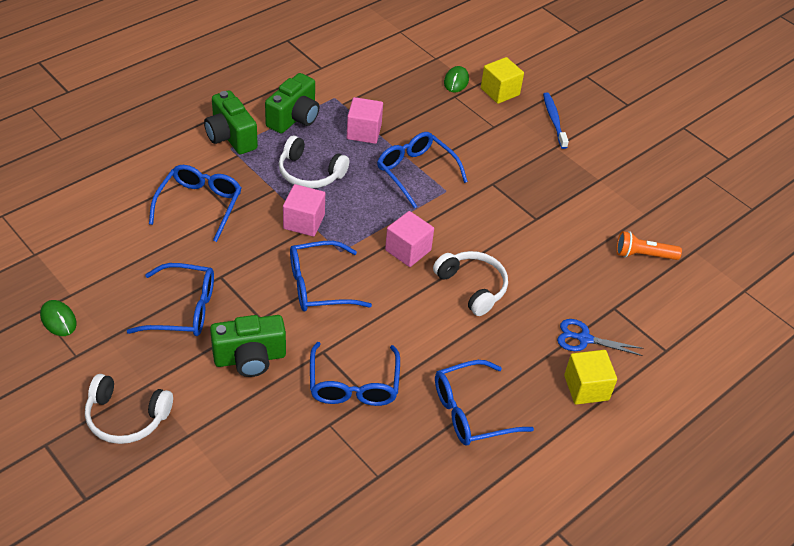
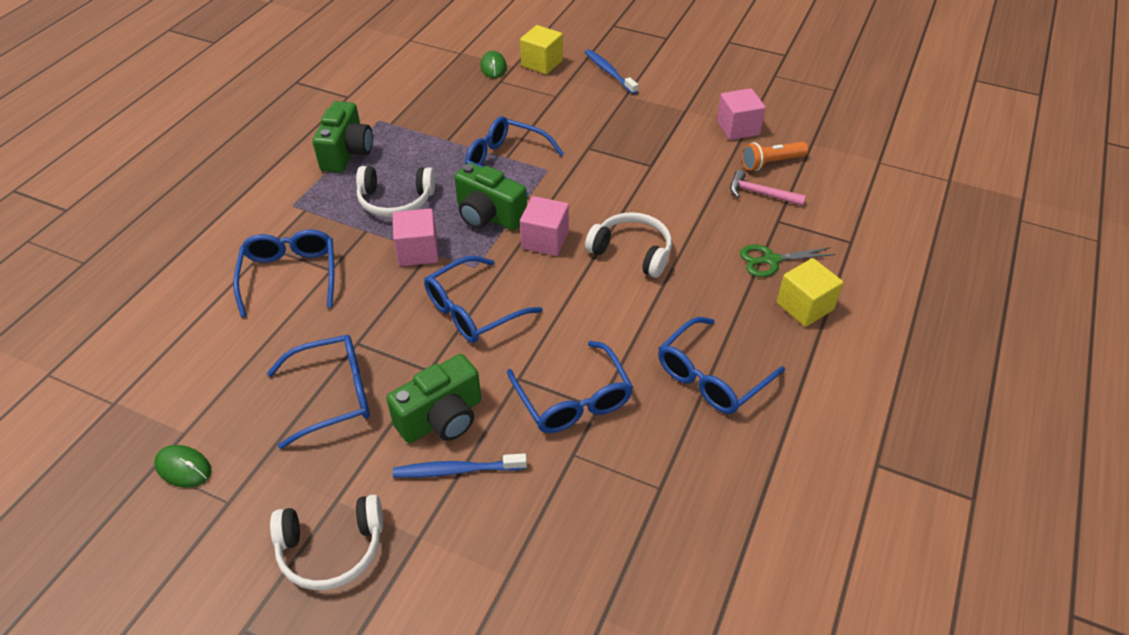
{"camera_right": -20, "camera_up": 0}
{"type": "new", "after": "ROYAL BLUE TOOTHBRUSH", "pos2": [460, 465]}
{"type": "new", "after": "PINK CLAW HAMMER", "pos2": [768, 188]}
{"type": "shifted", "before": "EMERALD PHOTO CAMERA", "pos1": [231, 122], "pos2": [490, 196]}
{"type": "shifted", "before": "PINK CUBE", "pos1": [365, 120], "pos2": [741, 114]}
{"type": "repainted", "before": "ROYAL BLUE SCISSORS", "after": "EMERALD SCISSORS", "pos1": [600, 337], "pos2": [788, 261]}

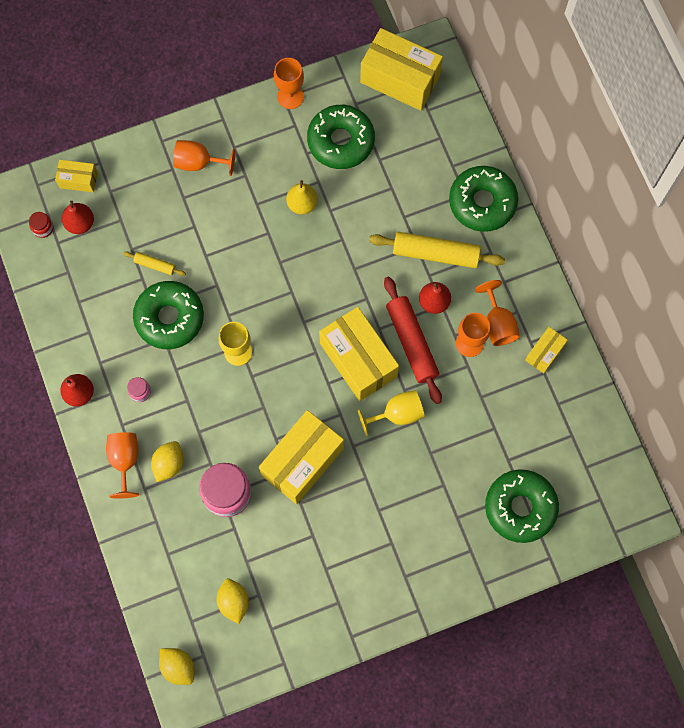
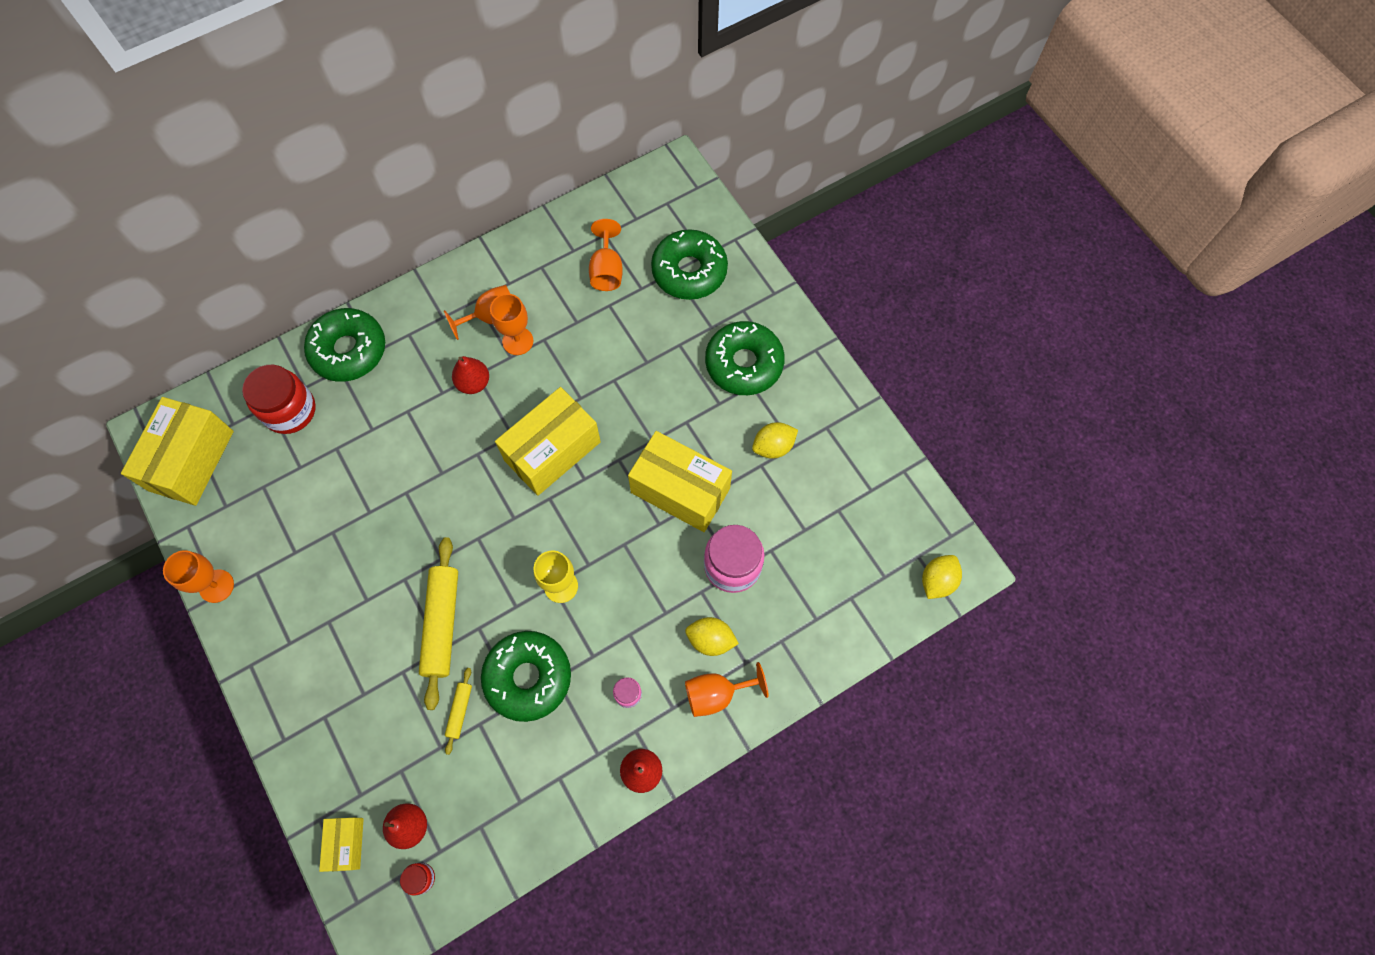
{"camera_right": -100, "camera_up": -5}
{"type": "gone", "before": "YELLOW PEAR FRUIT", "pos1": [302, 197]}
{"type": "gone", "before": "YELLOW WINE GLASS", "pos1": [391, 413]}
{"type": "gone", "before": "SCARLET ROLLING PIN", "pos1": [413, 340]}
{"type": "gone", "before": "YELLOW BOX", "pos1": [546, 350]}
{"type": "new", "after": "SCARLET JAM JAR", "pos2": [279, 399]}
{"type": "shifted", "before": "BRIGHT ORANGE WINE GLASS", "pos1": [204, 158], "pos2": [606, 255]}
{"type": "shifted", "before": "YELLOW LEMON", "pos1": [233, 601], "pos2": [775, 440]}
{"type": "shifted", "before": "EMERALD DONUT", "pos1": [341, 137], "pos2": [745, 358]}
{"type": "shifted", "before": "YELLOW ROLLING PIN", "pos1": [437, 250], "pos2": [438, 623]}

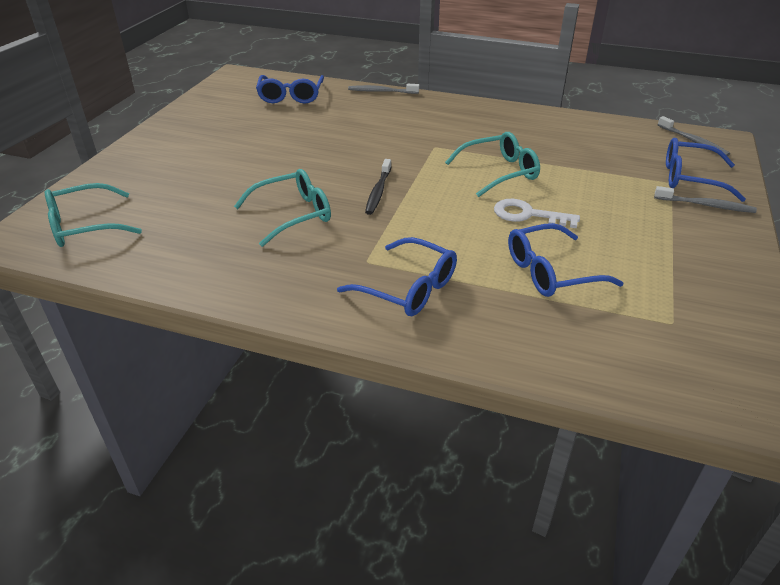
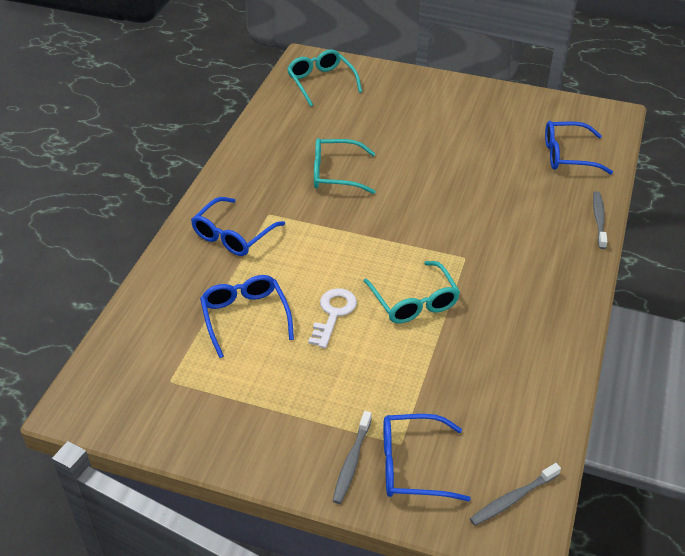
{"camera_right": 90, "camera_up": 5}
{"type": "gone", "before": "BLACK TOOTHBRUSH", "pos1": [378, 187]}
{"type": "rotated", "before": "TEAL SPECTACLES", "pos1": [282, 208], "pos2": [344, 166], "turn": 120}
{"type": "rotated", "before": "ROYAL BLUE SPECTACLES", "pos1": [706, 170], "pos2": [427, 458], "turn": -105}

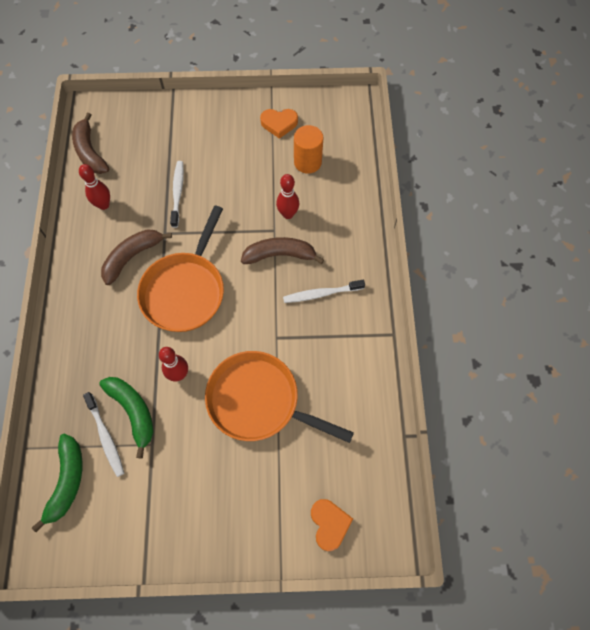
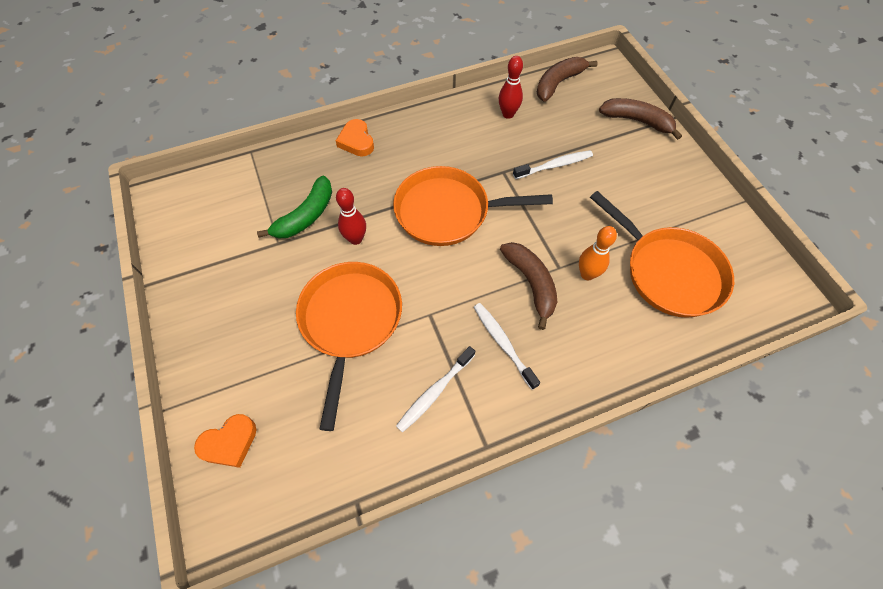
{"camera_right": 70, "camera_up": -5}
{"type": "gone", "before": "EMERALD BANANA", "pos1": [57, 483]}
{"type": "shifted", "before": "PURE WHITE TOOTHBRUSH", "pos1": [103, 434], "pos2": [435, 389]}
{"type": "shifted", "before": "RUSSET BANANA", "pos1": [136, 257], "pos2": [640, 119]}
{"type": "shifted", "before": "BRIGHT ORANGE LOVE HEART", "pos1": [279, 124], "pos2": [355, 137]}
{"type": "swapped", "before": "BRIGHT ORANGE SOLID CYLINDER", "after": "BRIGHT ORANGE PAN", "pos1": [308, 149], "pos2": [662, 254]}
{"type": "repainted", "before": "SCARLET TENPIN", "after": "BRIGHT ORANGE TENPIN", "pos1": [287, 196], "pos2": [598, 253]}

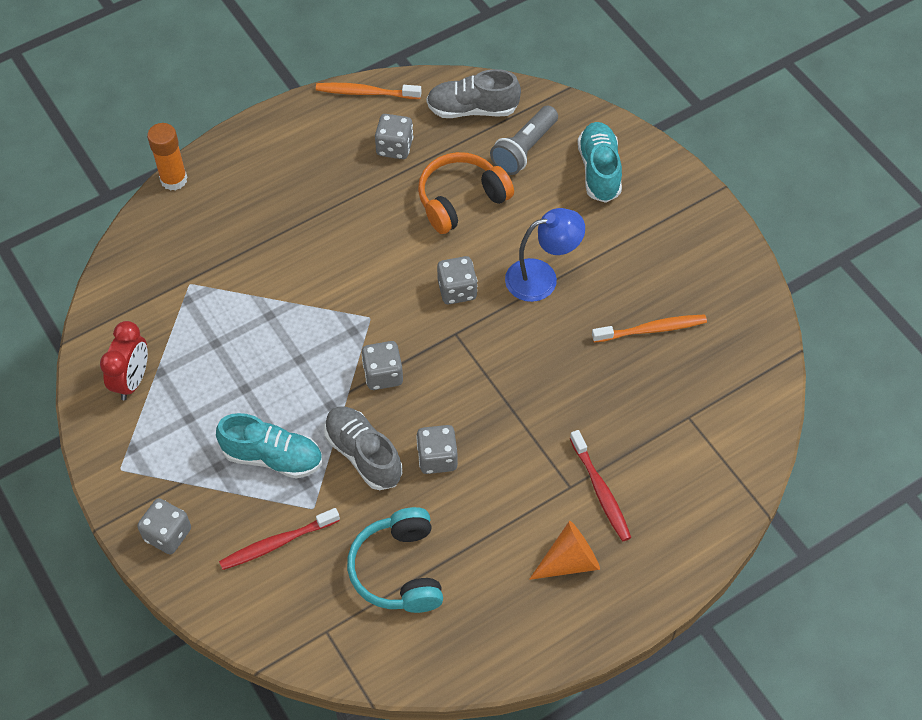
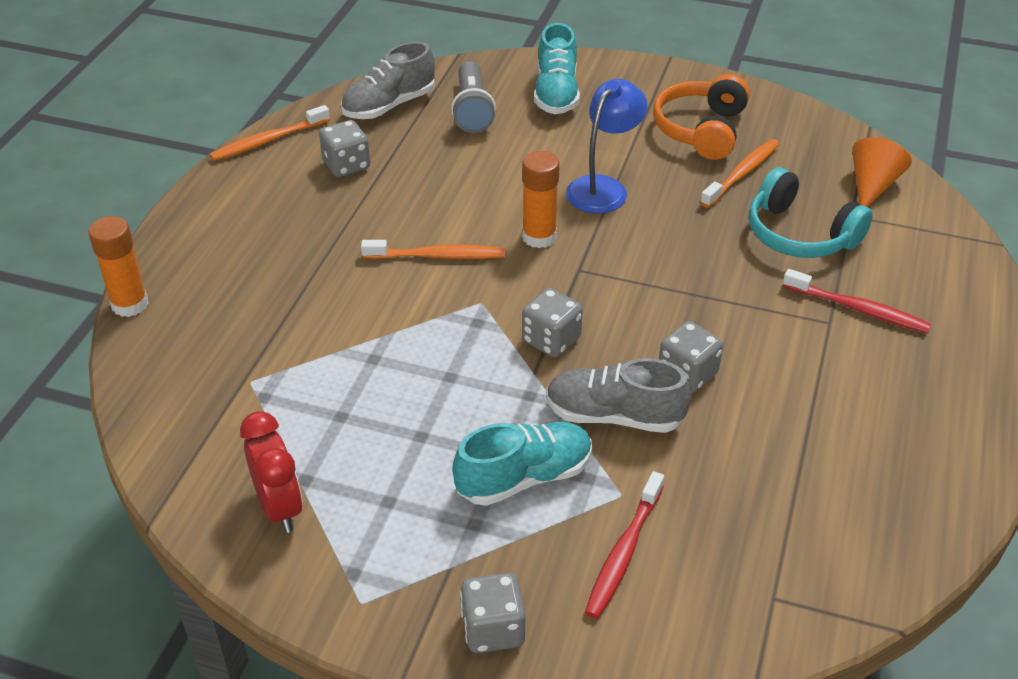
{"camera_right": -40, "camera_up": -15}
{"type": "new", "after": "BRIGHT ORANGE TOOTHBRUSH", "pos2": [433, 249]}
{"type": "shifted", "before": "TEAL HEADPHONES", "pos1": [395, 560], "pos2": [811, 212]}
{"type": "shifted", "before": "BRIGHT ORANGE HEADPHONES", "pos1": [466, 193], "pos2": [701, 117]}
{"type": "shifted", "before": "BRIGHT ORANGE CONE SHAPE", "pos1": [564, 550], "pos2": [882, 172]}
{"type": "swapped", "before": "ASH-GREY DIE", "after": "BRIGHT ORANGE STICK OF GLUE", "pos1": [457, 280], "pos2": [541, 199]}
{"type": "rotated", "before": "TEAL SNEAKER", "pos1": [600, 162], "pos2": [557, 68], "turn": -135}

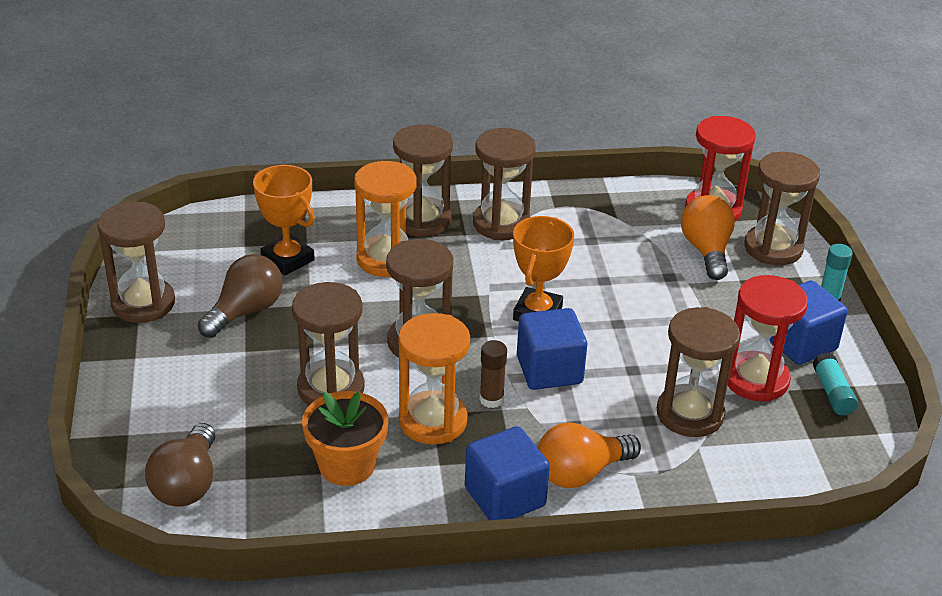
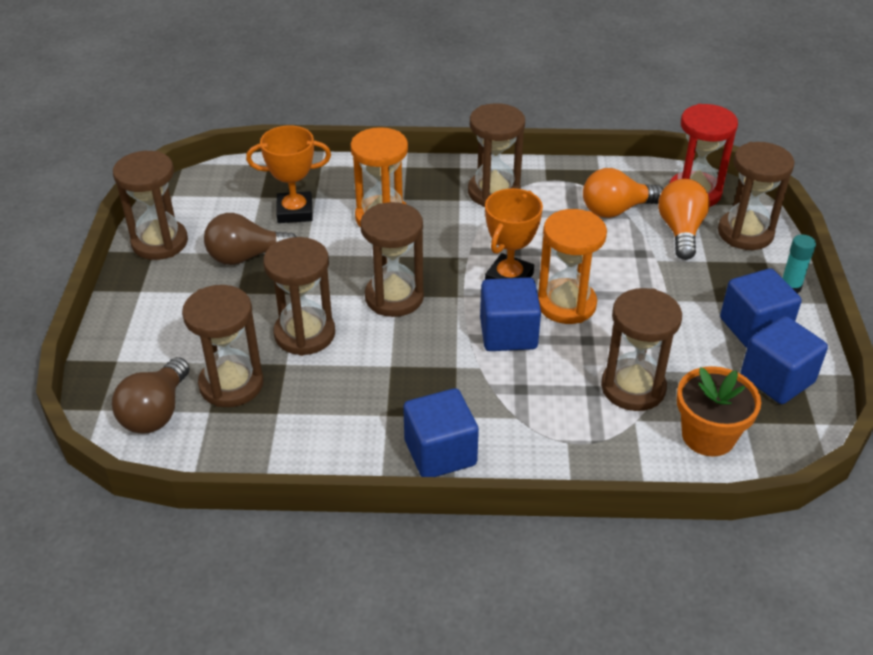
{"camera_right": 10, "camera_up": 5}
{"type": "gone", "before": "RUSSET STICK OF GLUE", "pos1": [493, 374]}
{"type": "gone", "before": "SCARLET SAND TIMER", "pos1": [767, 338]}
{"type": "shifted", "before": "BRIGHT ORANGE POTTED PLANT", "pos1": [345, 438], "pos2": [719, 411]}
{"type": "shifted", "before": "RUSSET SAND TIMER", "pos1": [423, 180], "pos2": [223, 346]}
{"type": "shifted", "before": "BRIGHT ORANGE SAND TIMER", "pos1": [434, 379], "pos2": [572, 266]}
{"type": "shifted", "before": "BRIGHT ORANGE BULB", "pos1": [589, 455], "pos2": [623, 193]}
{"type": "swapped", "before": "TEAL STICK OF GLUE", "after": "ROYAL BLUE CUBE", "pos1": [835, 384], "pos2": [784, 360]}
{"type": "rotated", "before": "RUSSET BULB", "pos1": [240, 296], "pos2": [250, 239], "turn": -150}
{"type": "rotated", "before": "BRIGHT ORANGE PRIZE CUP", "pos1": [284, 220], "pos2": [288, 174], "turn": -60}

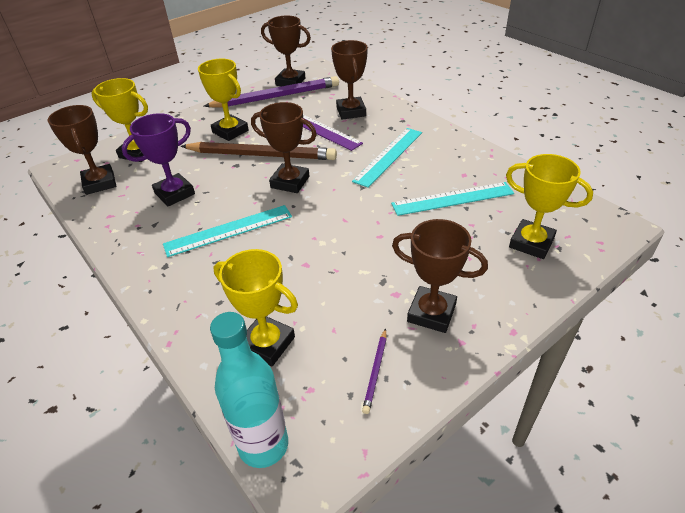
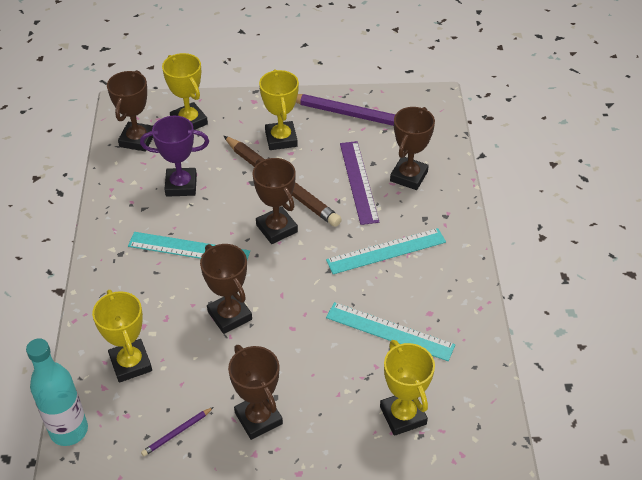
{"camera_right": 35, "camera_up": 5}
{"type": "shifted", "before": "RUSSET PRIZE CUP", "pos1": [286, 50], "pos2": [226, 289]}

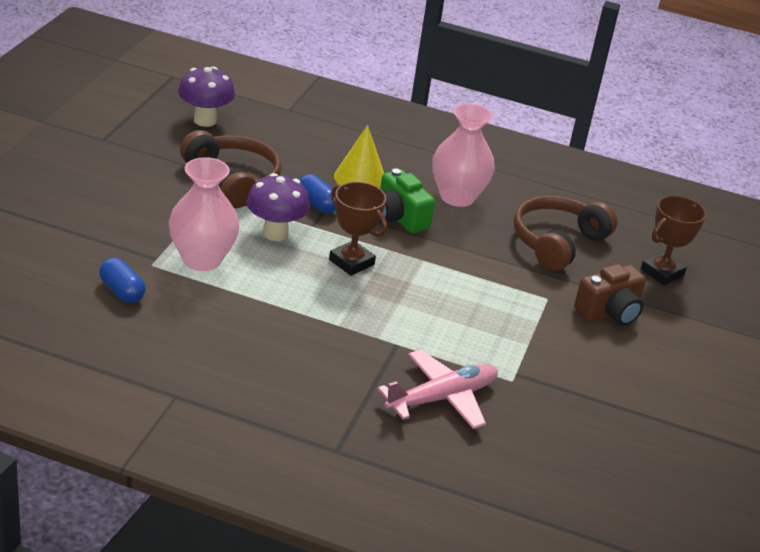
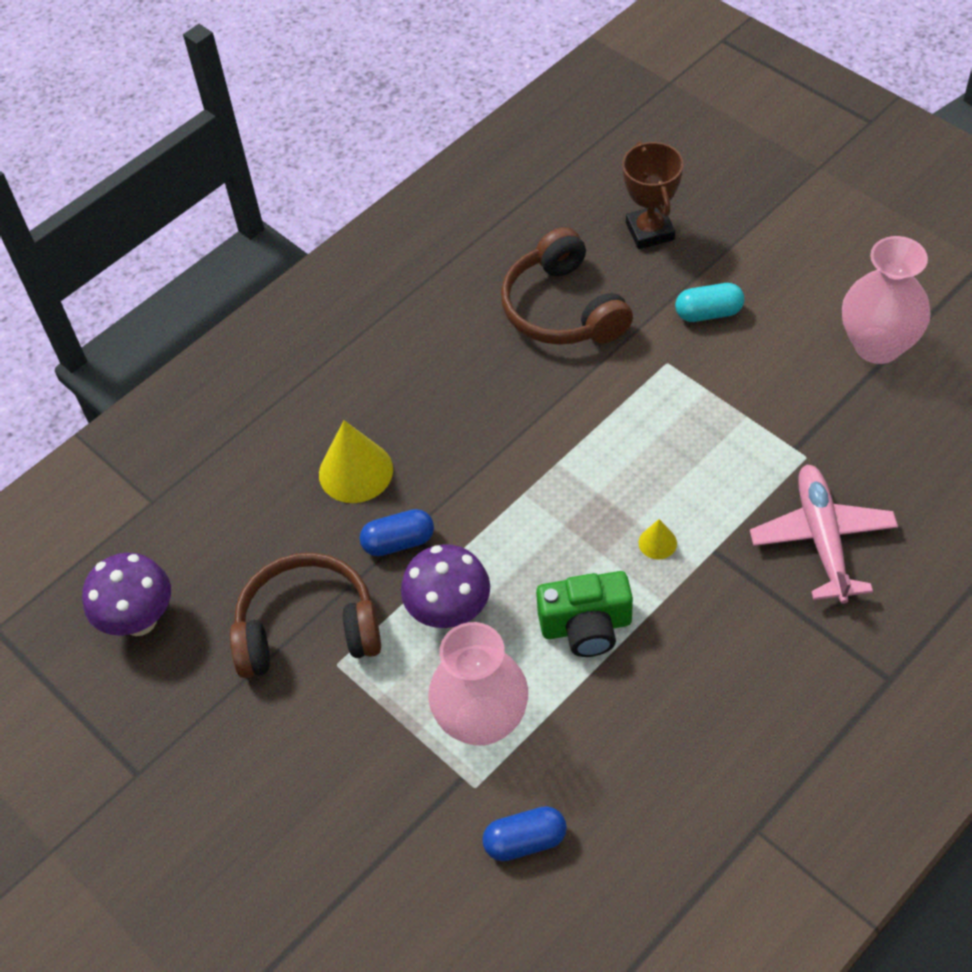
{"camera_right": -55, "camera_up": 20}
{"type": "gone", "before": "RUSSET PRIZE CUP", "pos1": [358, 229]}
{"type": "new", "after": "YELLOW CONE SHAPE", "pos2": [658, 539]}
{"type": "shifted", "before": "EMERALD PHOTO CAMERA", "pos1": [407, 200], "pos2": [584, 614]}
{"type": "shifted", "before": "PINK FLOWER VASE", "pos1": [463, 155], "pos2": [886, 300]}
{"type": "swapped", "before": "RUSSET PHOTO CAMERA", "after": "TEAL PILL", "pos1": [610, 295], "pos2": [709, 302]}

